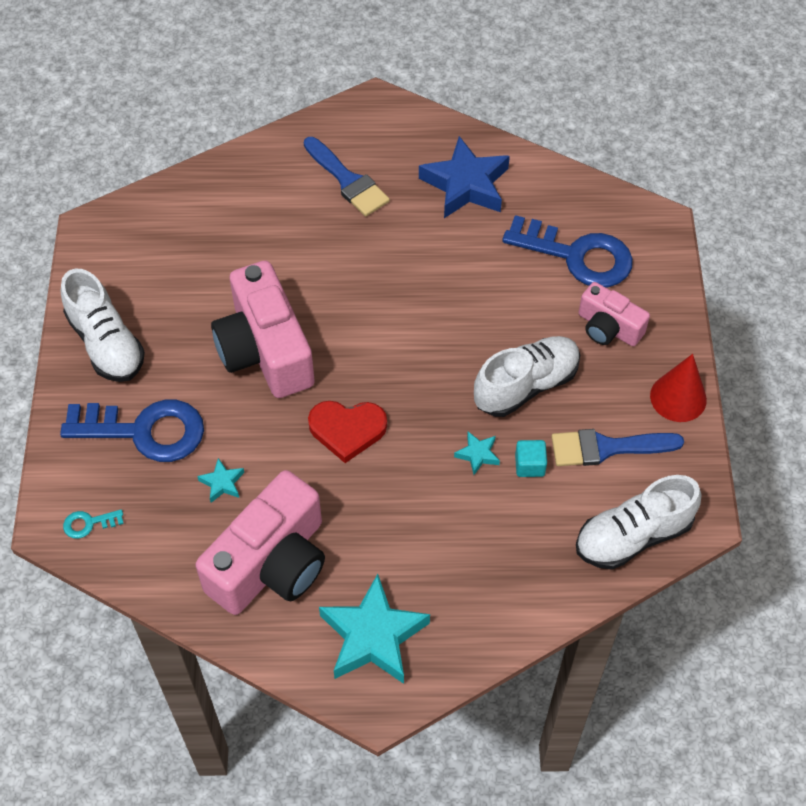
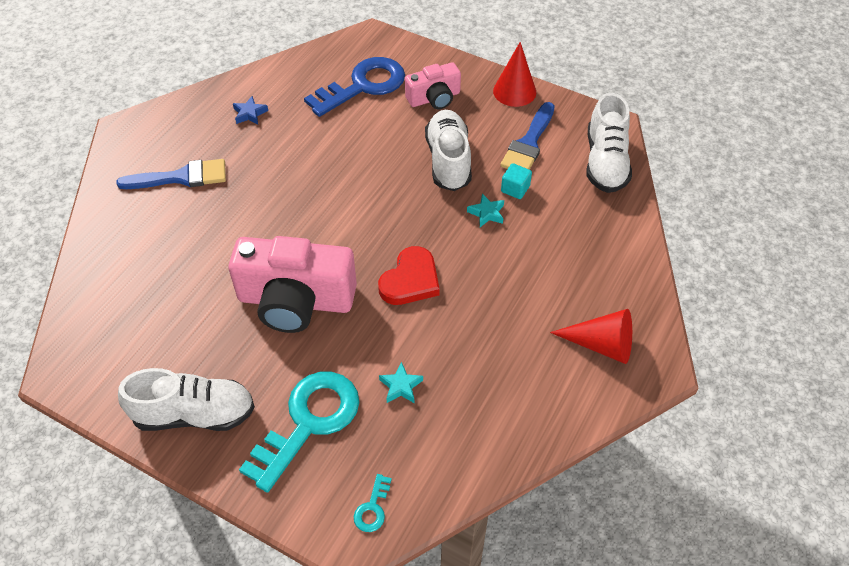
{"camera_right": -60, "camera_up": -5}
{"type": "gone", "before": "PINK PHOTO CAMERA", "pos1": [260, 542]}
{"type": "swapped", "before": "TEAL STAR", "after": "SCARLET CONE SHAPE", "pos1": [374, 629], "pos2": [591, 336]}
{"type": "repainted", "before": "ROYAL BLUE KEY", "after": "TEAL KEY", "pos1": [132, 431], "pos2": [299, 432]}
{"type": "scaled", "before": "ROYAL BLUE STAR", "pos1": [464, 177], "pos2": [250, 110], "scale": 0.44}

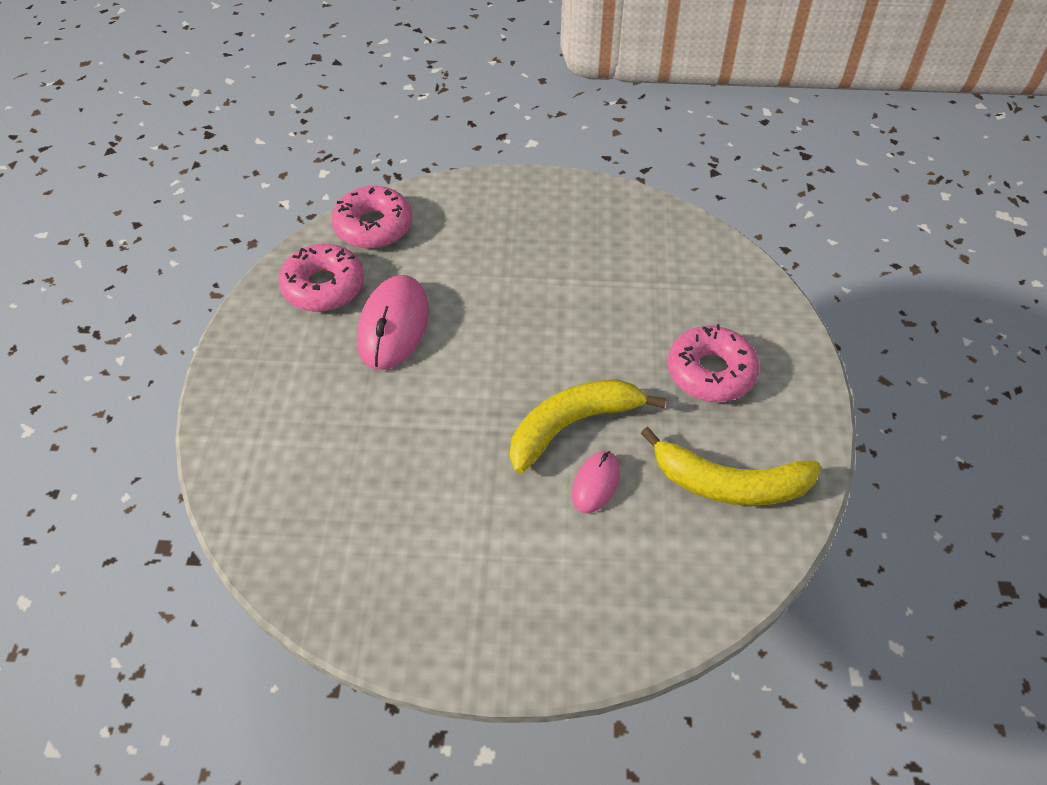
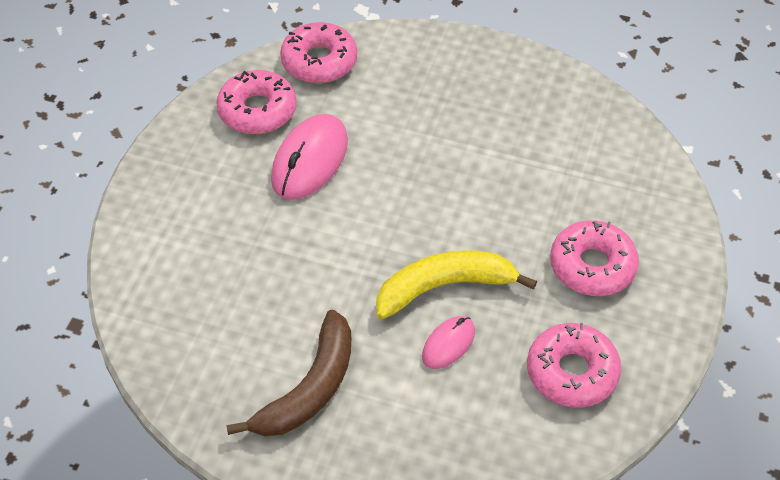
{"camera_right": 15, "camera_up": 0}
{"type": "new", "after": "RUSSET BANANA", "pos2": [288, 373]}
{"type": "swapped", "before": "YELLOW BANANA", "after": "PINK DONUT", "pos1": [731, 466], "pos2": [574, 365]}

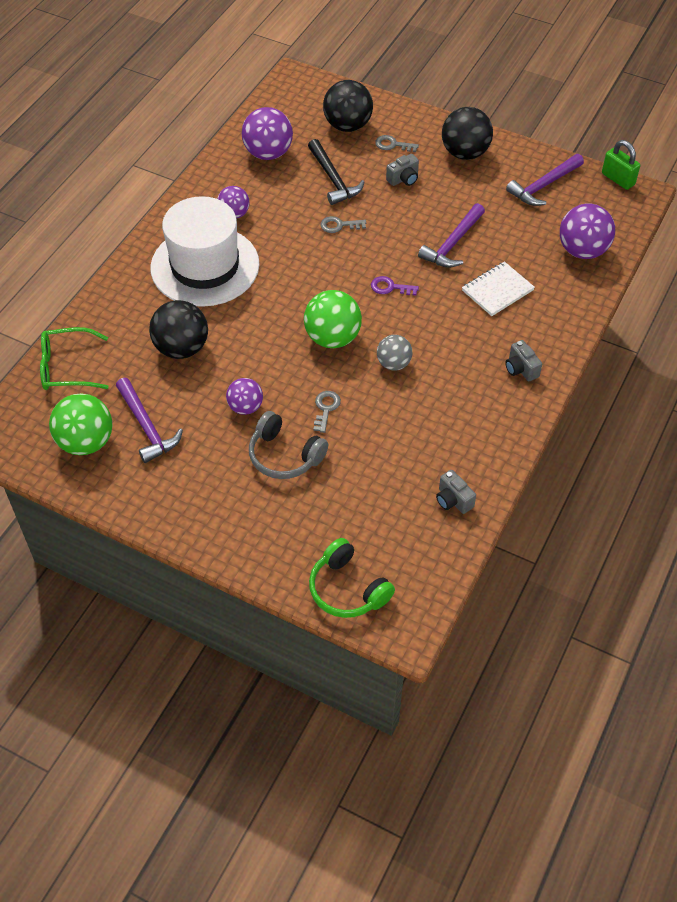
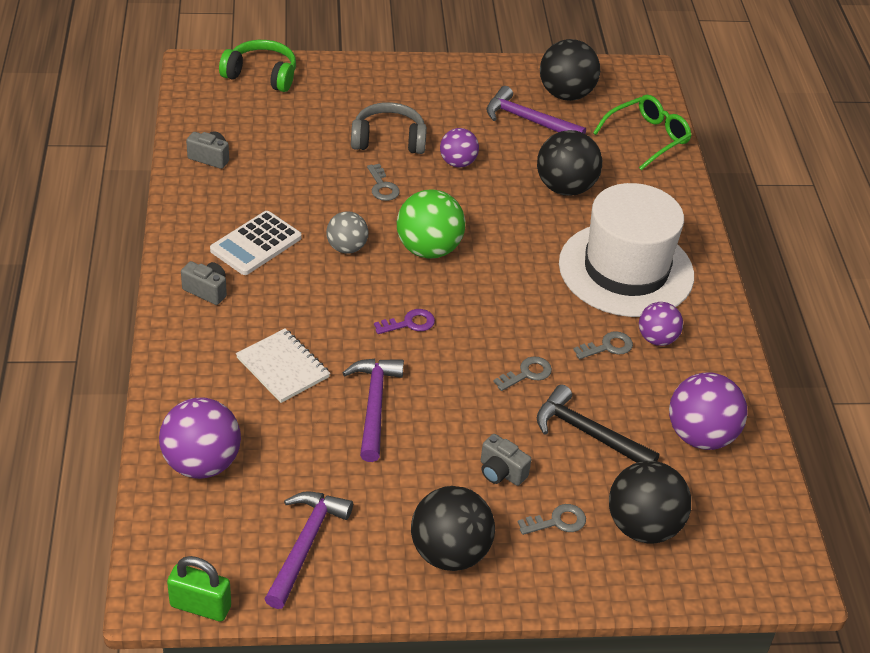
{"camera_right": 145, "camera_up": -10}
{"type": "new", "after": "PURE WHITE CALCULATOR", "pos2": [256, 243]}
{"type": "new", "after": "ASH-GREY KEY", "pos2": [603, 345]}
{"type": "repainted", "before": "EMERALD SPHERE", "after": "BLACK SPHERE", "pos1": [81, 424], "pos2": [570, 70]}
{"type": "rotated", "before": "ASH-GREY PHOTO CAMERA", "pos1": [402, 170], "pos2": [506, 460], "turn": -75}
{"type": "rotated", "before": "PURE WHITE NOTEBOOK", "pos1": [498, 288], "pos2": [283, 365], "turn": -60}

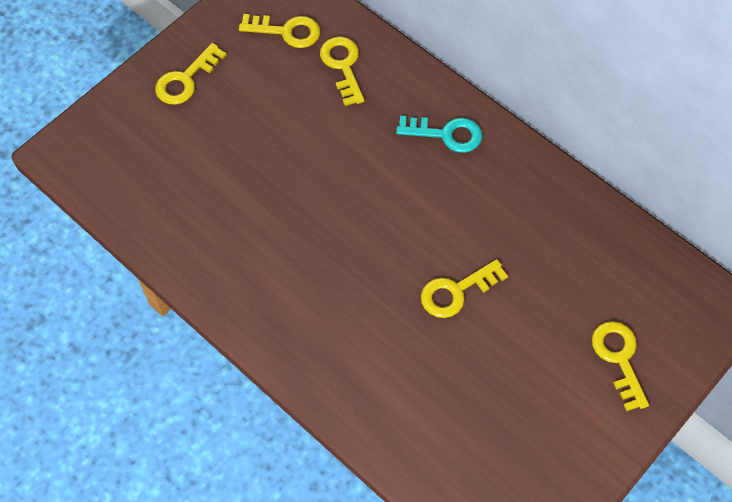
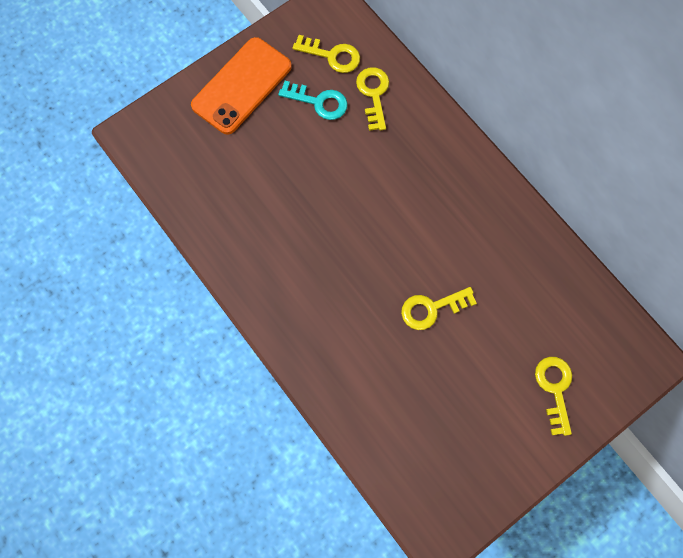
{"camera_right": 10, "camera_up": 10}
{"type": "shifted", "before": "TEAL KEY", "pos1": [439, 134], "pos2": [313, 100]}
{"type": "swapped", "before": "YELLOW KEY", "after": "BRIGHT ORANGE SMARTPHONE", "pos1": [190, 74], "pos2": [241, 86]}

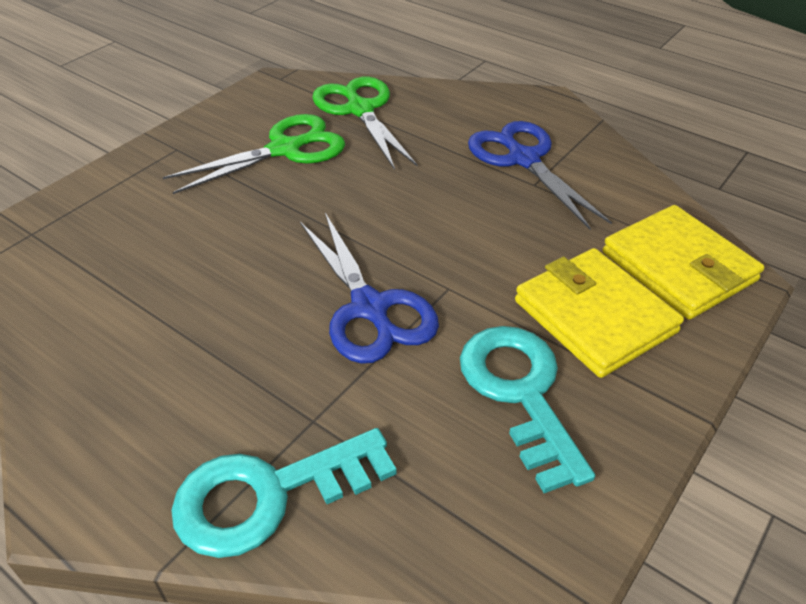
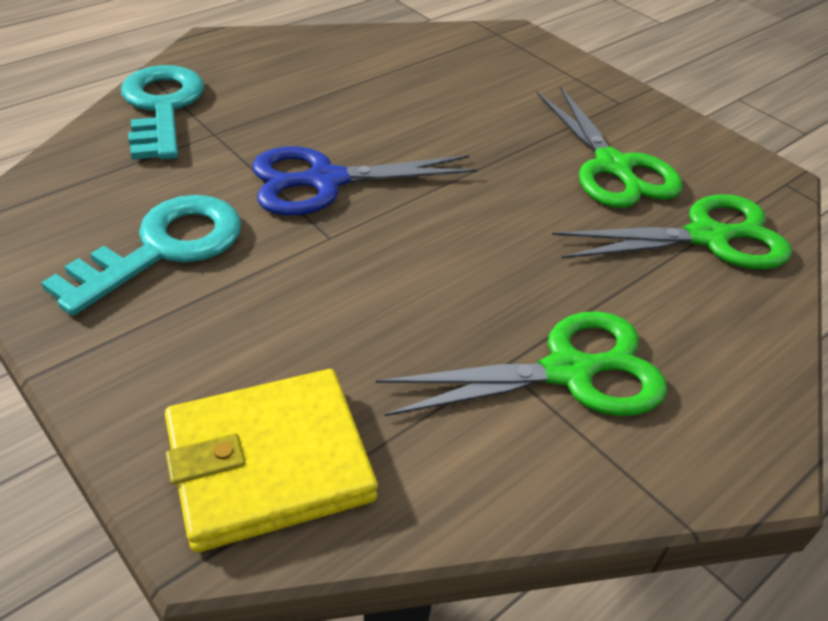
{"camera_right": 100, "camera_up": 0}
{"type": "gone", "before": "YELLOW BILLFOLD", "pos1": [599, 313]}
{"type": "repainted", "before": "ROYAL BLUE SCISSORS", "after": "EMERALD SCISSORS", "pos1": [540, 175], "pos2": [521, 364]}
{"type": "rotated", "before": "TEAL KEY", "pos1": [527, 409], "pos2": [141, 255], "turn": -45}

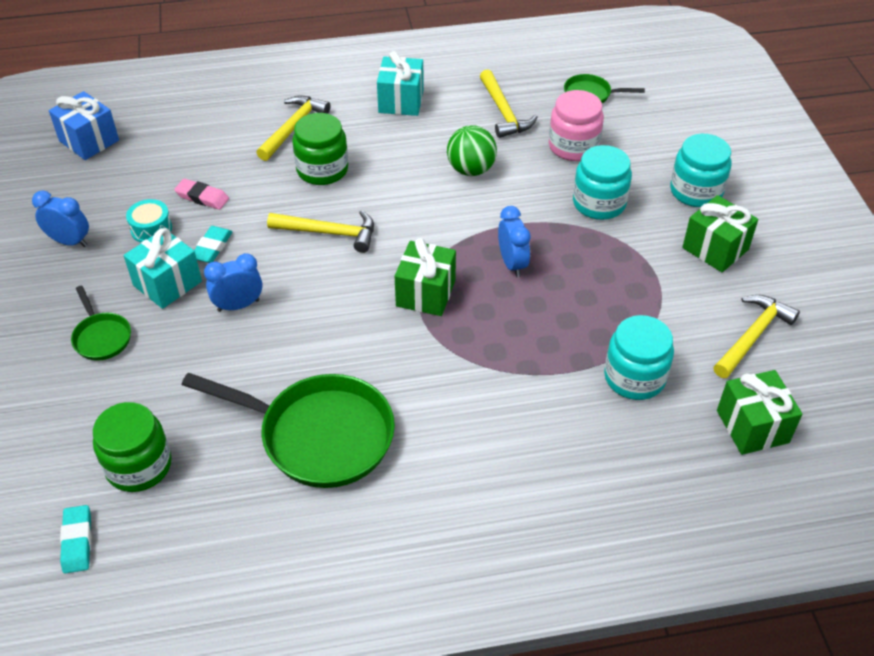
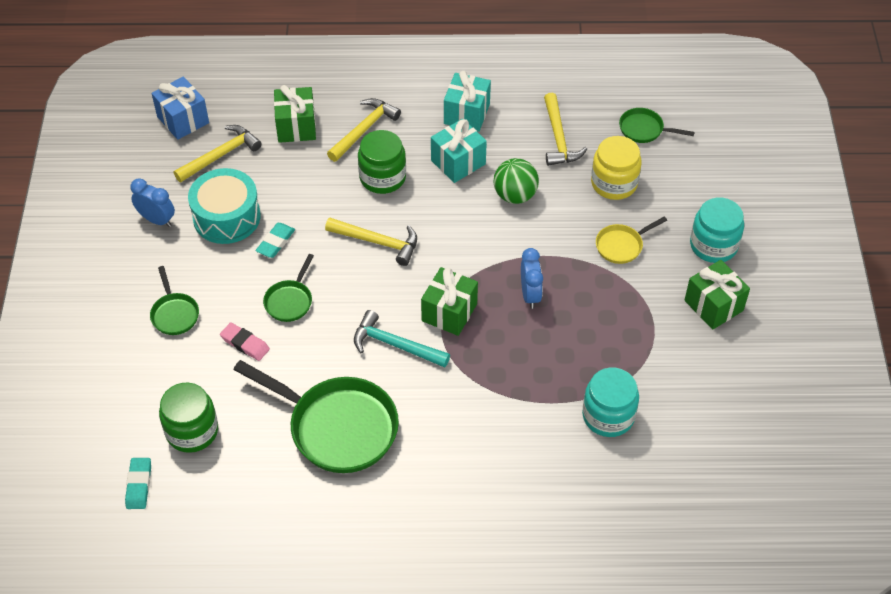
{"camera_right": 10, "camera_up": 5}
{"type": "new", "after": "TEAL CLAW HAMMER", "pos2": [402, 339]}
{"type": "shifted", "before": "TEAL PRESENT", "pos1": [163, 268], "pos2": [459, 151]}
{"type": "shifted", "before": "PINK PENCIL ERASER", "pos1": [201, 194], "pos2": [245, 341]}
{"type": "shifted", "before": "YELLOW CLAW HAMMER", "pos1": [756, 336], "pos2": [218, 153]}
{"type": "shifted", "before": "EMERALD PRESENT", "pos1": [759, 412], "pos2": [295, 114]}
{"type": "swapped", "before": "ROYAL BLUE ALARM CLOCK", "after": "EMERALD PAN", "pos1": [233, 282], "pos2": [288, 288]}
{"type": "swapped", "before": "TEAL JAM JAR", "after": "YELLOW PAN", "pos1": [602, 182], "pos2": [631, 240]}
{"type": "repainted", "before": "PINK JAM JAR", "after": "YELLOW JAM JAR", "pos1": [576, 125], "pos2": [616, 168]}
{"type": "scaled", "before": "TEAL DRUM", "pos1": [149, 221], "pos2": [224, 206], "scale": 1.89}

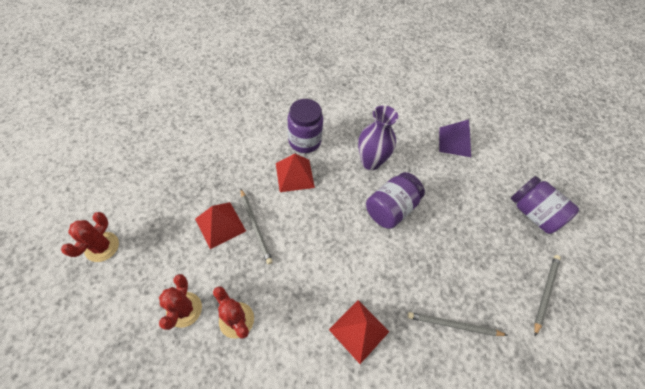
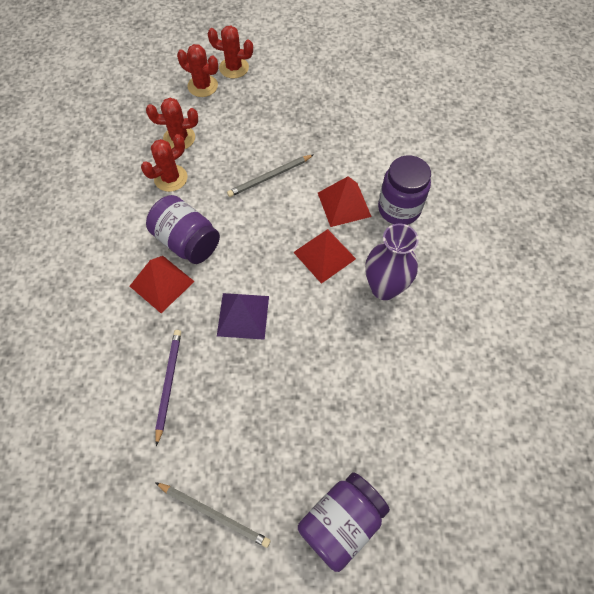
{"camera_right": 90, "camera_up": 5}
{"type": "new", "after": "SCARLET PRICKLY PLANT", "pos2": [197, 70]}
{"type": "shifted", "before": "SCARLET SOLID PYRAMID", "pos1": [220, 225], "pos2": [324, 256]}
{"type": "shifted", "before": "VIOLET JAM JAR", "pos1": [395, 200], "pos2": [183, 229]}
{"type": "shifted", "before": "VIOLET SOLID PYRAMID", "pos1": [455, 138], "pos2": [243, 316]}
{"type": "repainted", "before": "ASH-GREY PENCIL", "after": "VIOLET PENCIL", "pos1": [457, 324], "pos2": [168, 388]}

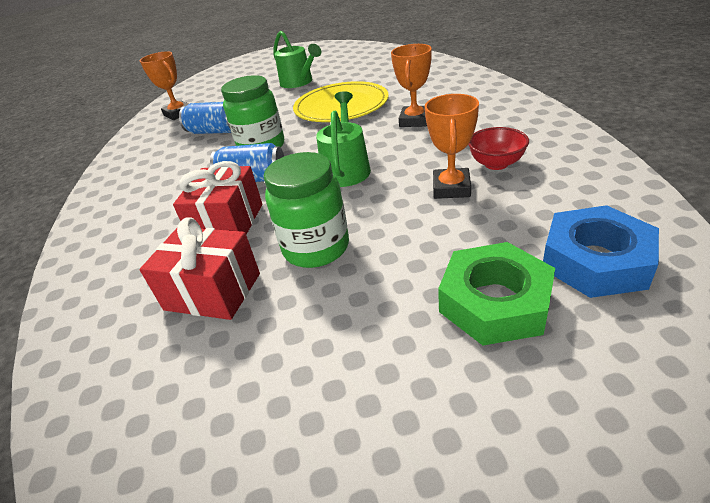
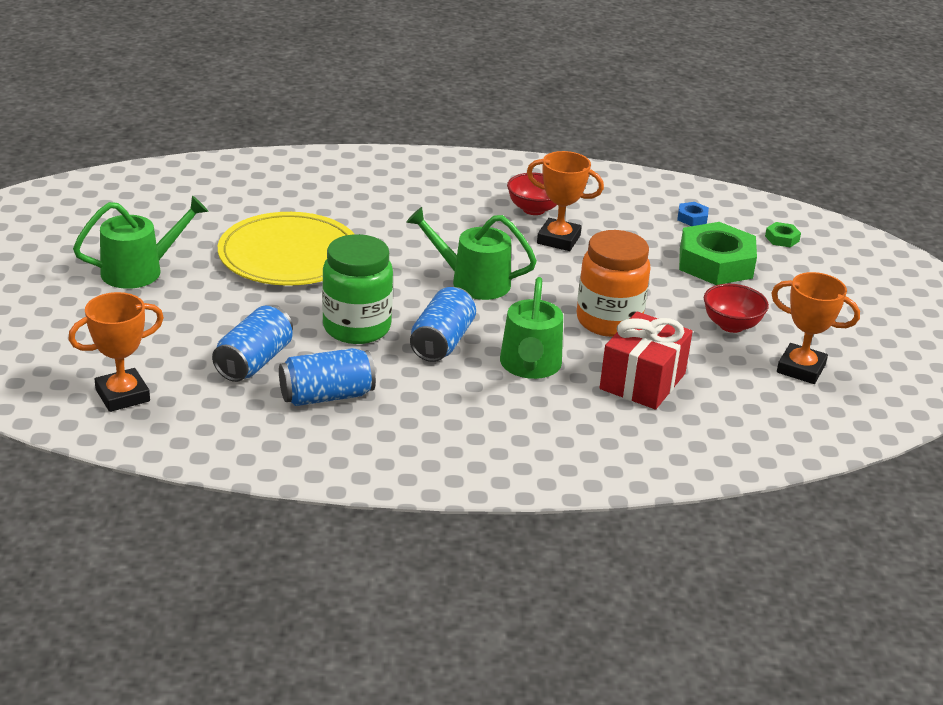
{"camera_right": -85, "camera_up": -5}
{"type": "new", "after": "ROYAL BLUE CAN", "pos2": [327, 377]}
{"type": "new", "after": "SCARLET DEEP DISH", "pos2": [736, 308]}
{"type": "new", "after": "EMERALD HEX NUT", "pos2": [783, 234]}
{"type": "shifted", "before": "BRIGHT ORANGE PRIZE CUP", "pos1": [411, 85], "pos2": [815, 328]}
{"type": "swapped", "before": "SCARLET PRESENT", "after": "EMERALD WATERING POT", "pos1": [217, 198], "pos2": [531, 328]}
{"type": "repainted", "before": "EMERALD JAM JAR", "after": "BRIGHT ORANGE JAM JAR", "pos1": [306, 210], "pos2": [613, 283]}
{"type": "scaled", "before": "ROYAL BLUE HEX NUT", "pos1": [601, 251], "pos2": [693, 214], "scale": 0.42}

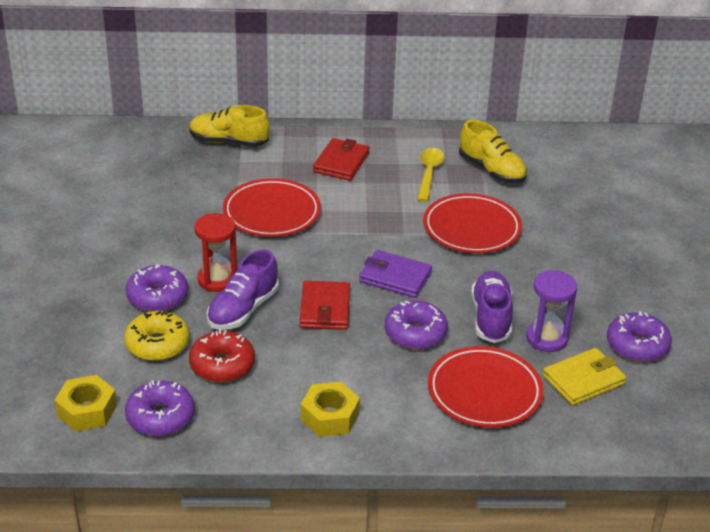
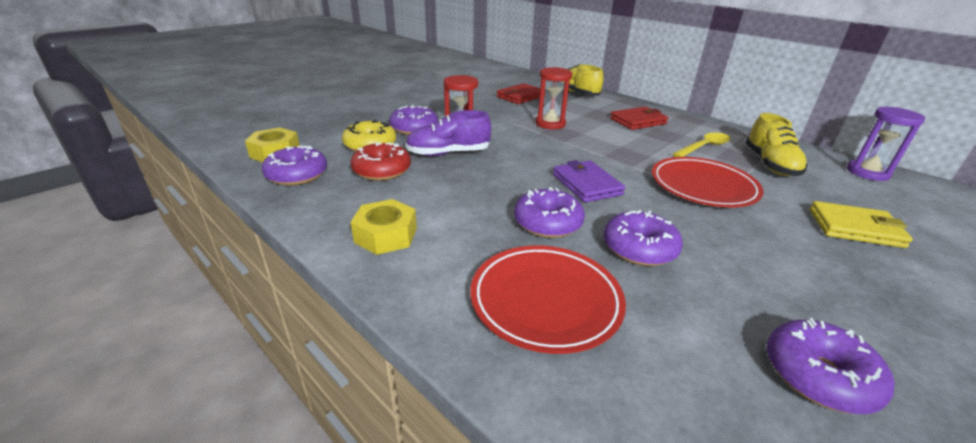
{"camera_right": 45, "camera_up": -5}
{"type": "shifted", "before": "SCARLET BILLFOLD", "pos1": [325, 305], "pos2": [521, 93]}
{"type": "shifted", "before": "VIOLET SAND TIMER", "pos1": [551, 311], "pos2": [886, 144]}
{"type": "shifted", "before": "YELLOW BILLFOLD", "pos1": [584, 377], "pos2": [861, 224]}
{"type": "swapped", "before": "SCARLET DINNER PLATE", "after": "SCARLET SAND TIMER", "pos1": [272, 207], "pos2": [554, 98]}
{"type": "swapped", "before": "VIOLET SNEAKER", "after": "VIOLET DONUT", "pos1": [492, 307], "pos2": [643, 238]}

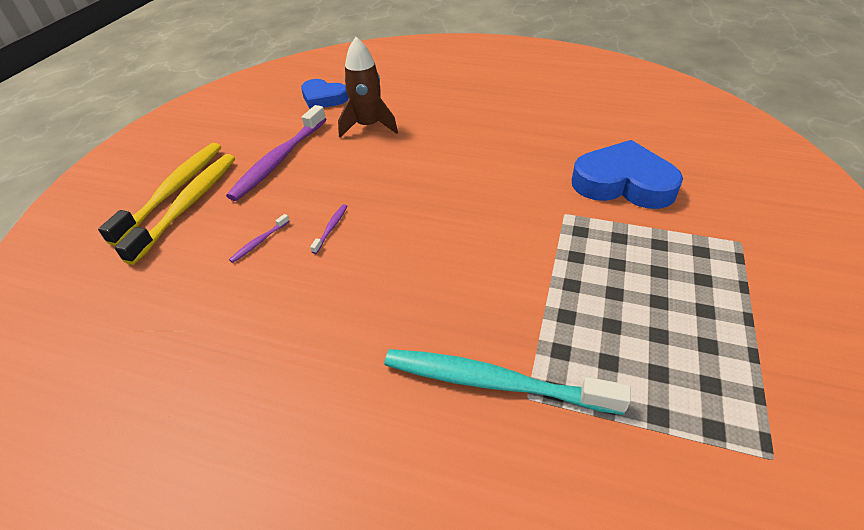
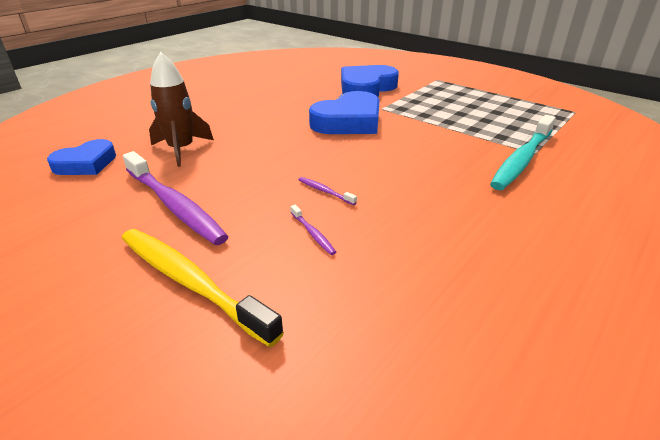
{"camera_right": -70, "camera_up": -10}
{"type": "gone", "before": "YELLOW TOOTHBRUSH", "pos1": [159, 194]}
{"type": "new", "after": "ROYAL BLUE LOVE HEART", "pos2": [344, 112]}

